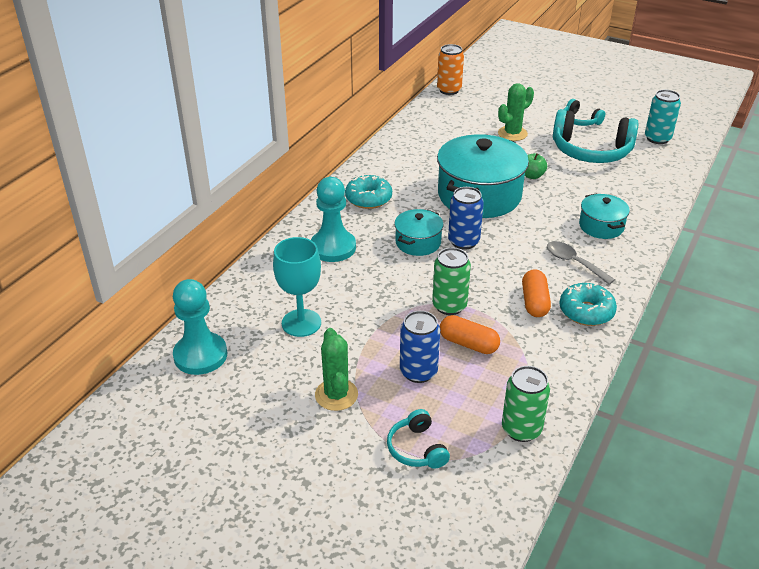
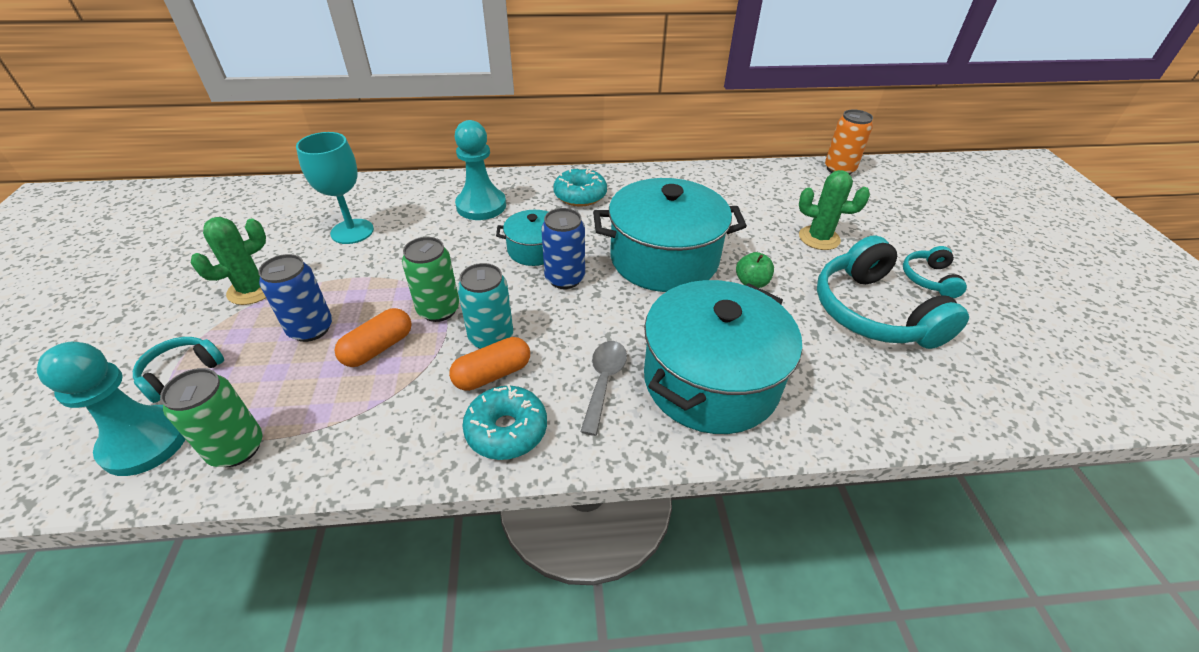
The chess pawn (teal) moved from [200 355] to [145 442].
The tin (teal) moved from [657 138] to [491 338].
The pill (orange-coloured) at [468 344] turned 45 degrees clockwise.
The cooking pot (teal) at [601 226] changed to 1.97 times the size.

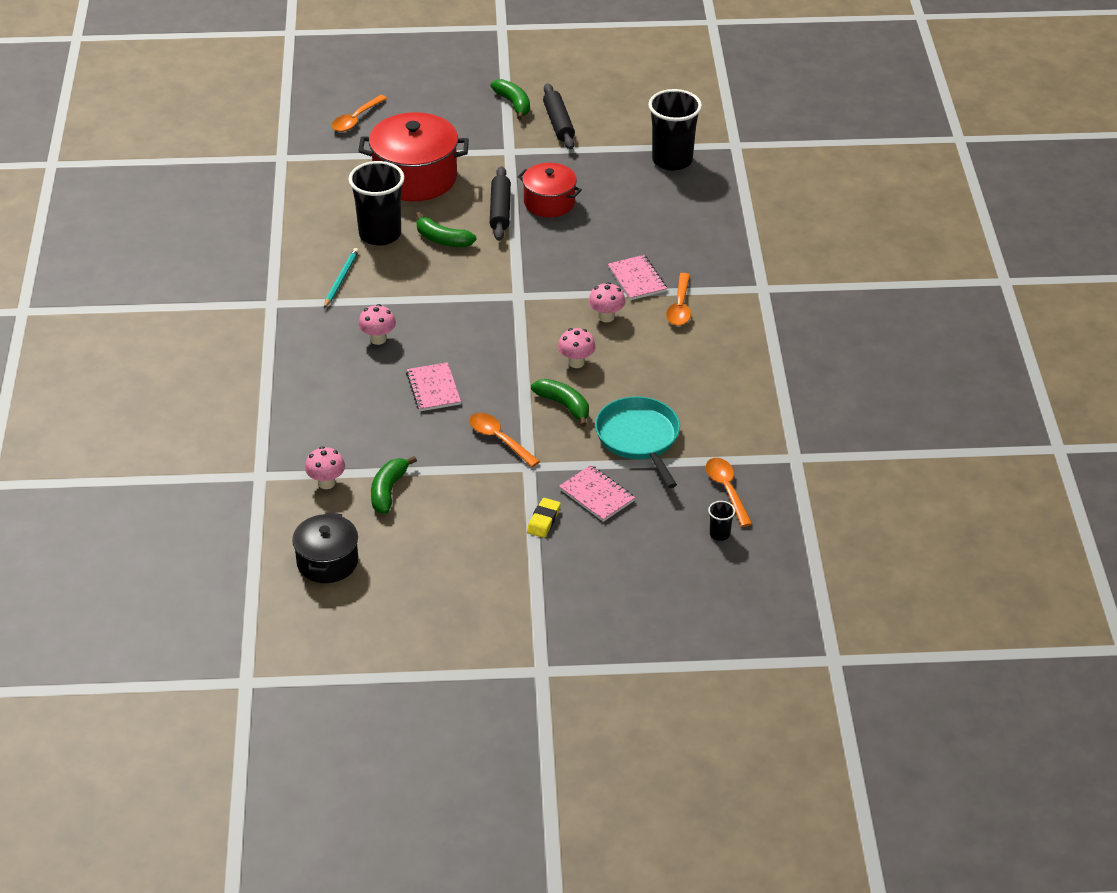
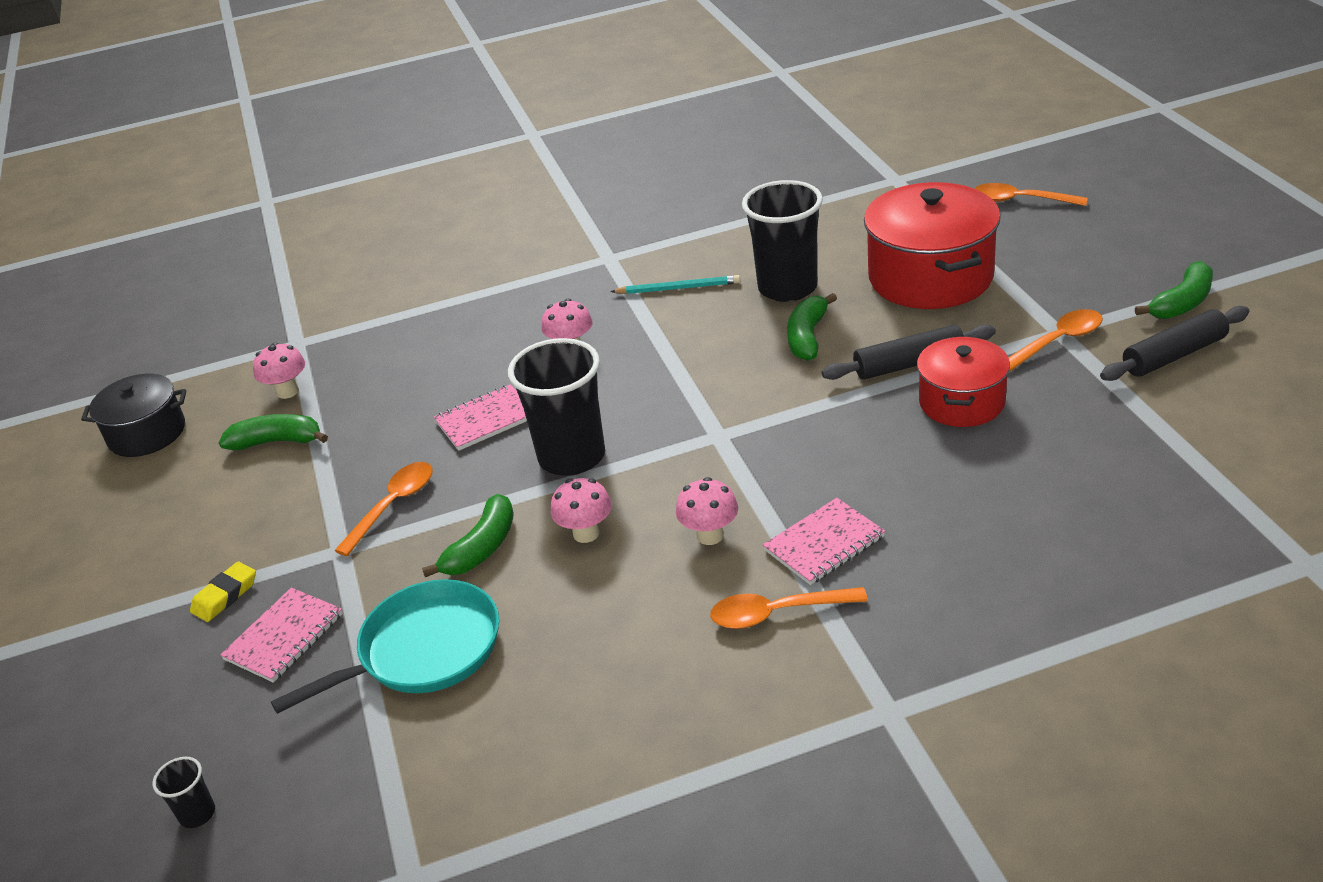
The tumbler (ebony) moved from [672 160] to [572 457].
The teaspoon (orange-coloured) moved from [726 490] to [1057 341].
The eraser (yellow) at [543 520] turned 60 degrees counterclockwise.

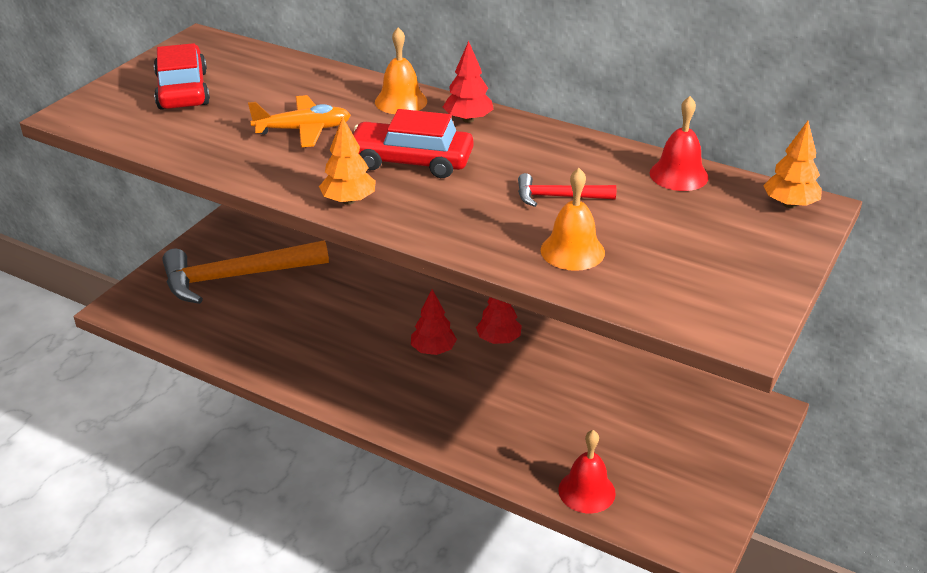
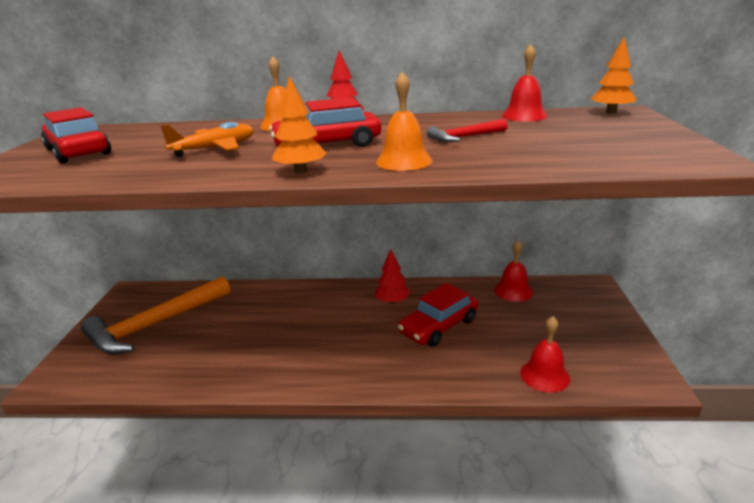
The tree (scarlet) at [433 350] disappeared.
The toy car (scarlet) at [439 326] appeared.
The bell (scarlet) at [513 291] appeared.
The bell (orange-coloured) moved from [572 251] to [404 161].

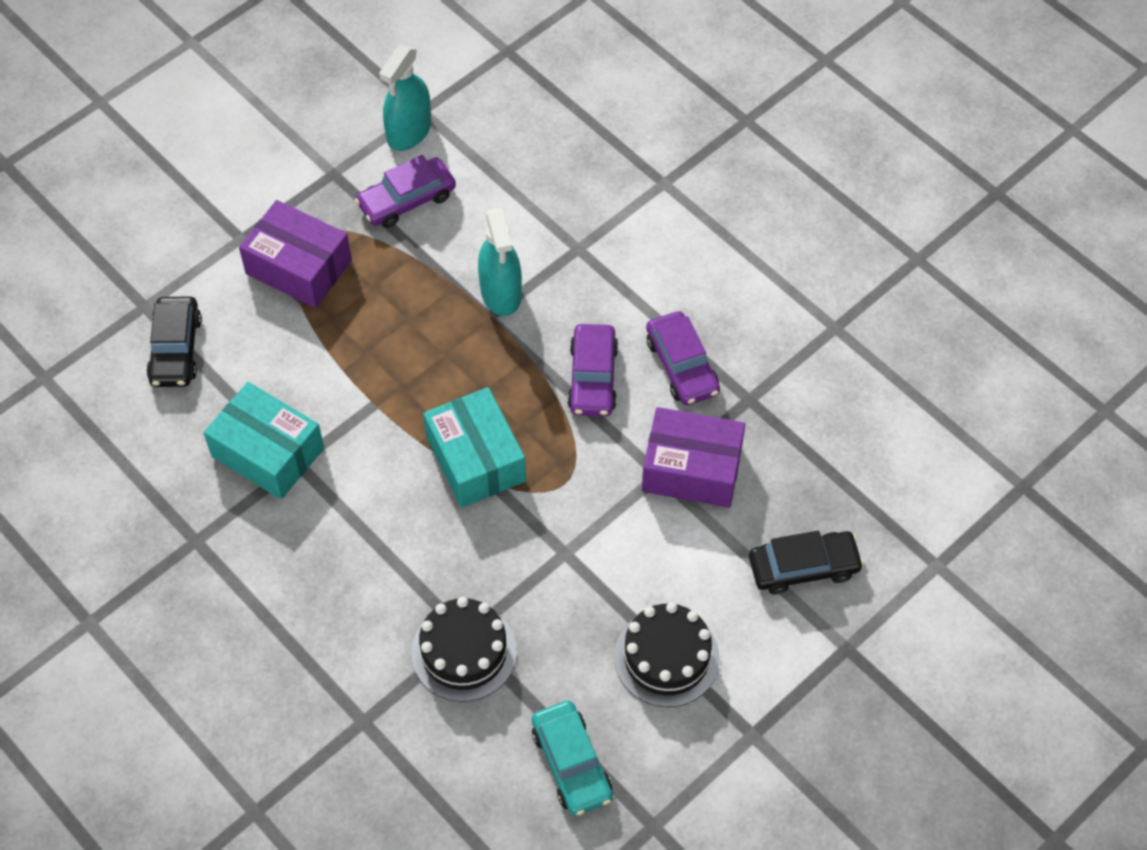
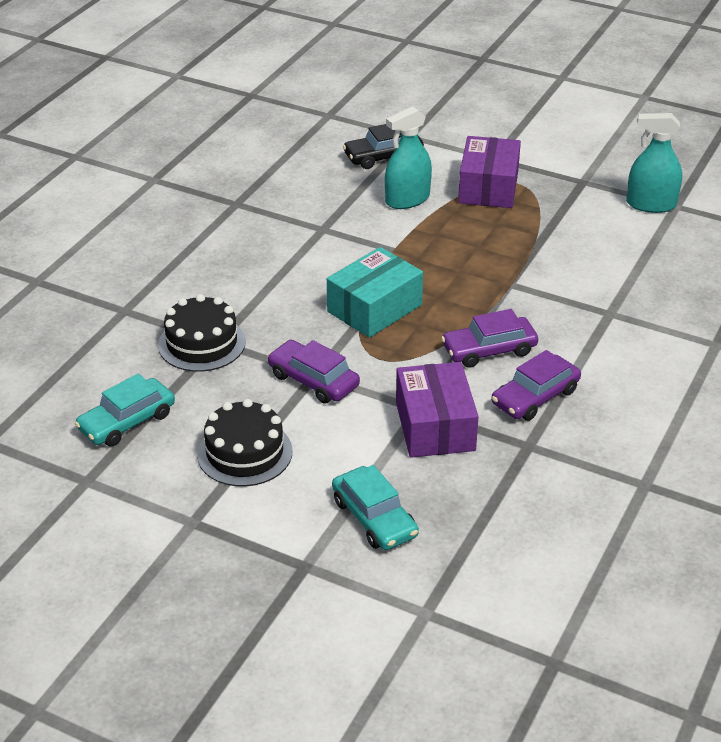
The box (teal) at [268 452] disappeared.
The toy car (violet) moved from [407 200] to [313 380].
The spray bottle (teal) moved from [501 292] to [407 199].
The toy car (ebony) at [803 567] became the toy car (teal) at [374 518].

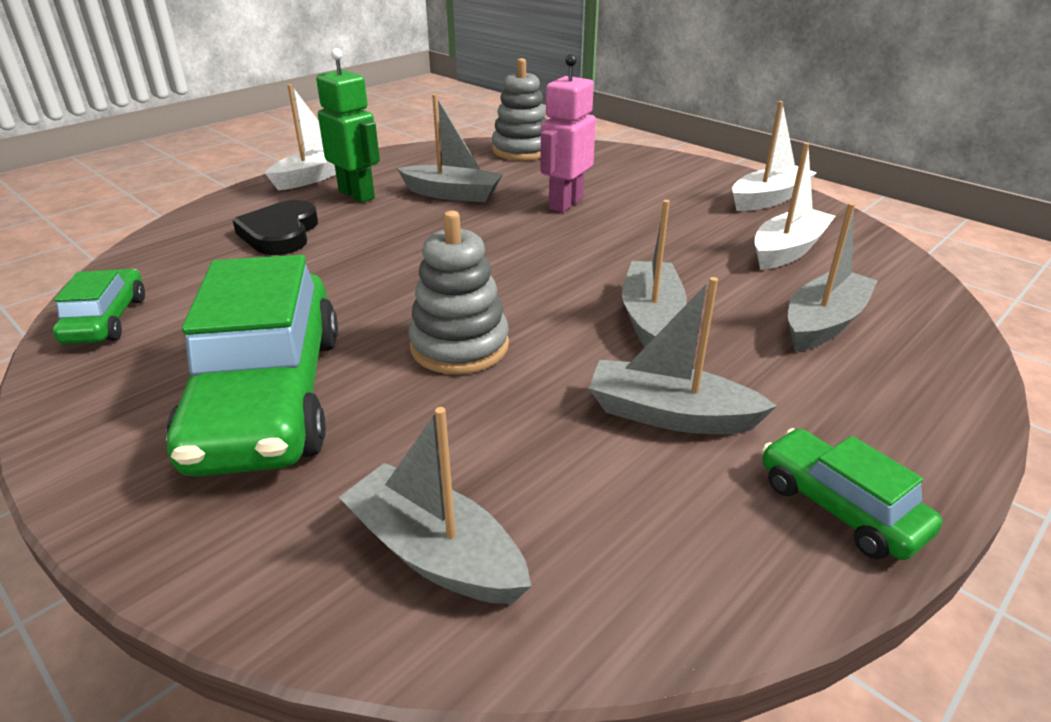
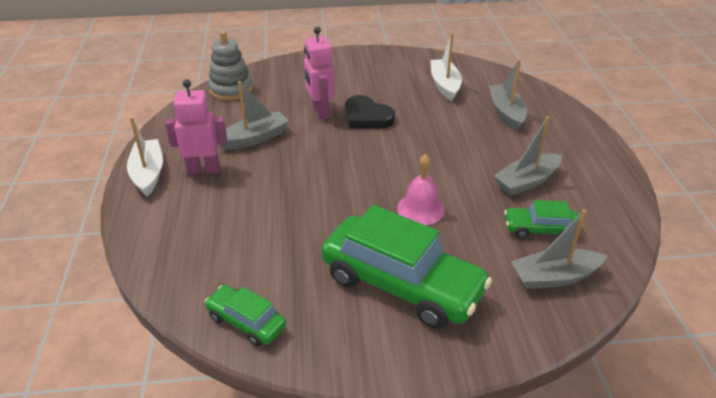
The toy boat (gray) at [651 317] disappeared.
The toy boat (snow-white) at [768 199] disappeared.
The love heart (ebony) moved from [280 233] to [367 117].
The toy car (leaf-green) moved from [839 507] to [540 229].
The ring stacker (gray) at [459 346] was replaced by the bell (rose-pink) at [421 209].
The robot (leaf-green) at [357 195] became the robot (rose-pink) at [203 170].

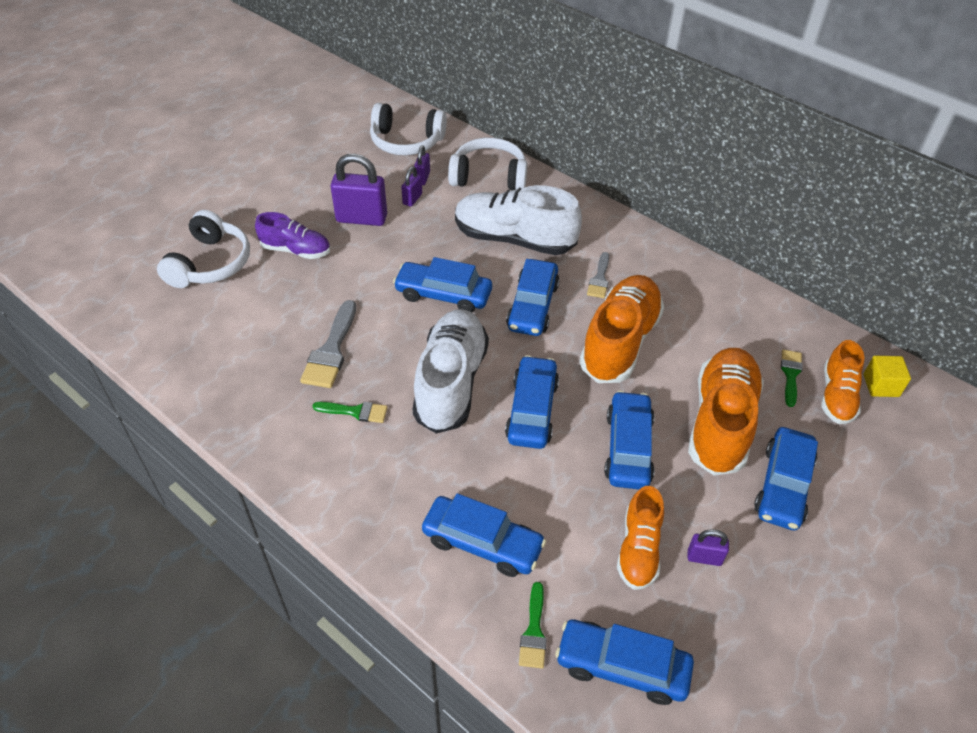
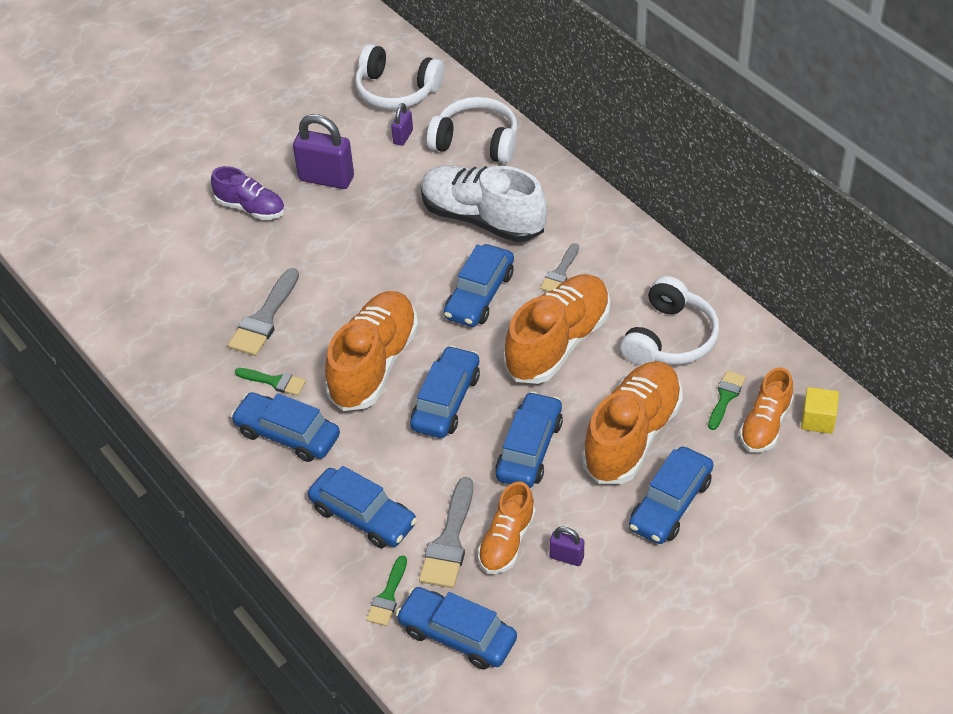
The small lock (violet) at [412 199] disappeared.
The brush (gray) at [449 541] appeared.
The over-ear headphones (snow-white) moved from [210 263] to [670 338].
The toy car (blue) moved from [443 295] to [287 434].
The lace-up shoe (snow-white) at [451 383] became the lace-up shoe (orange-coloured) at [374 364].

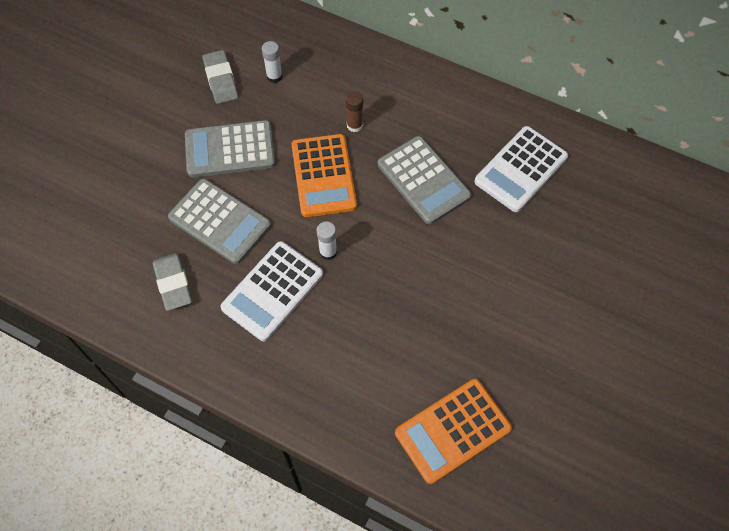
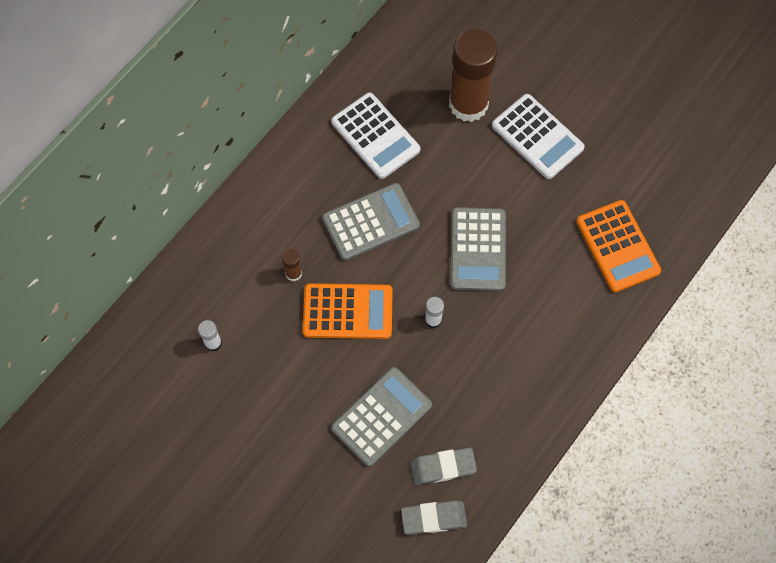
The glue stick (dark brown) at [468 104] appeared.
The adding machine (gray) moved from [230 149] to [477 249].
The eraser (gray) moved from [221 80] to [433 518].
The adding machine (snow-white) moved from [272 291] to [537 137].

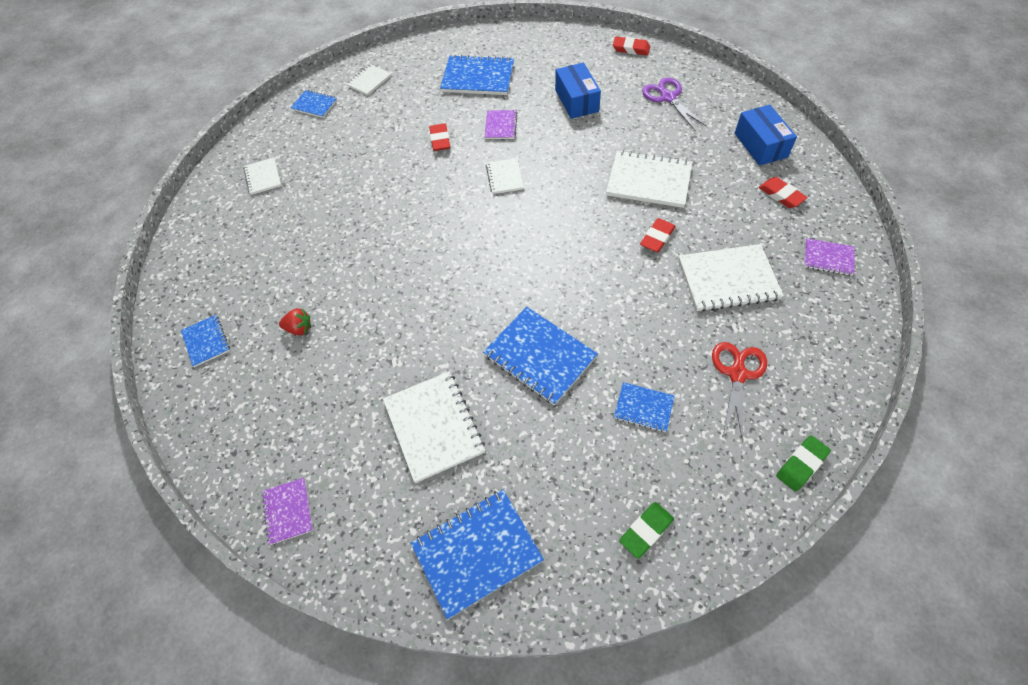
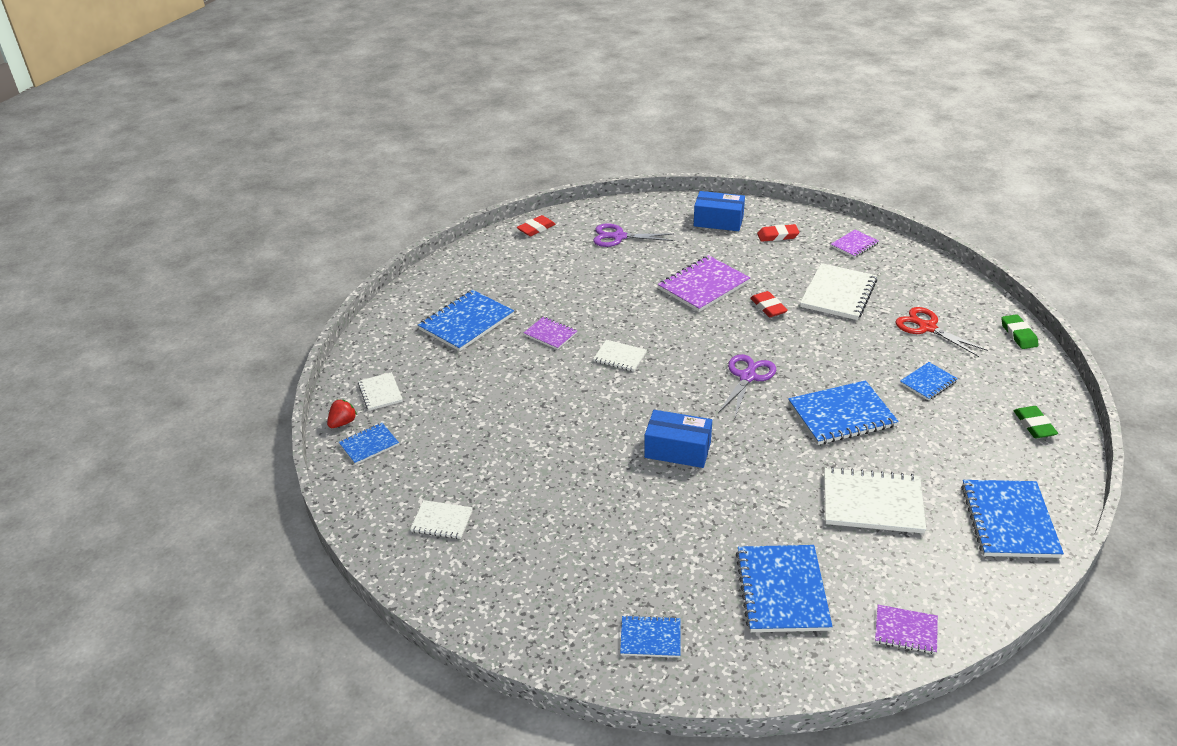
The eraser (scarlet) at [440 140] disappeared.
The shears (violet) at [747 377] appeared.
The notepad (blue) at [782 590] appeared.
The berry (scarlet) moved from [299 328] to [343 423].
The box (blue) moved from [576 100] to [677 450].
The notepad (snow-white) at [648 181] became the notepad (violet) at [703 285].

